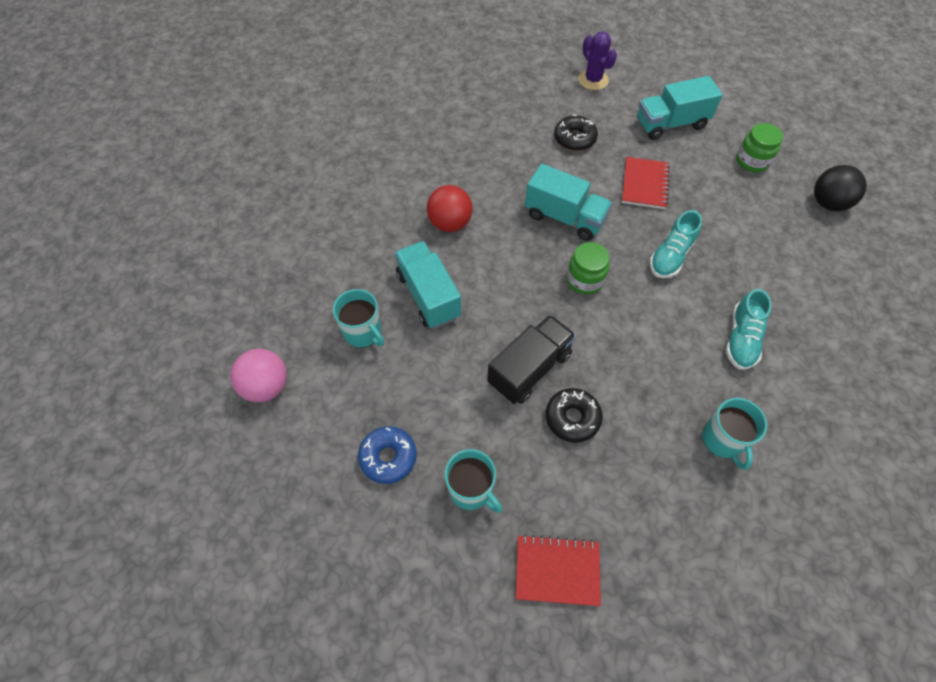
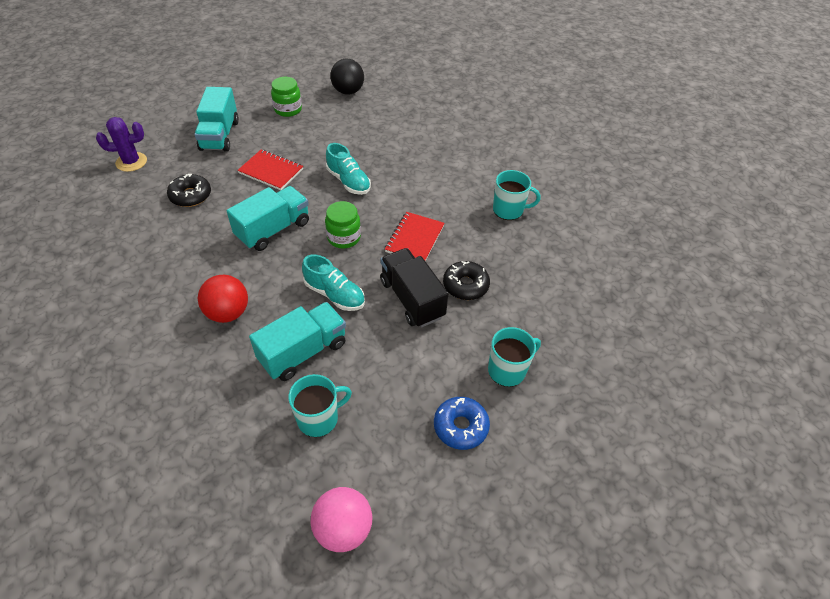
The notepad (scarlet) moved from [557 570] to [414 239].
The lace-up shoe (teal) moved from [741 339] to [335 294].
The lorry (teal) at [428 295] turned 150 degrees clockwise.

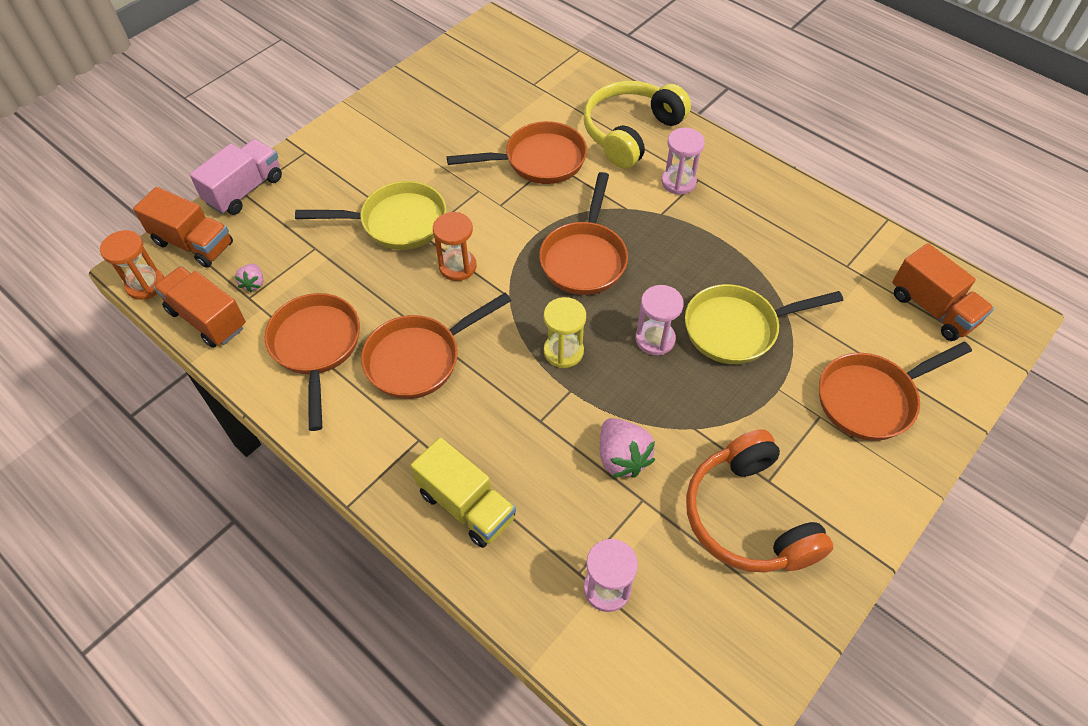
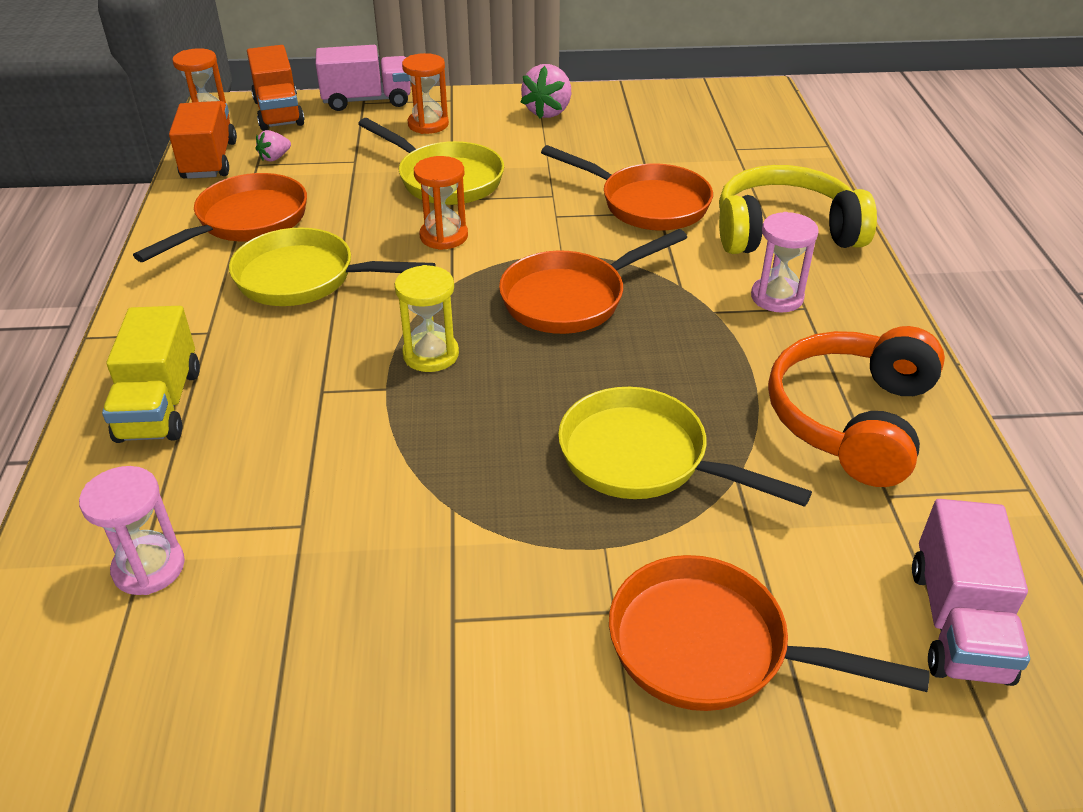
The sandglass (rose-pink) at [655 339] disappeared.
The sandglass (orange-coloured) at [428 124] appeared.
The berry (rose-pink) moved from [622 457] to [548 112].
The over-ear headphones (orange-coloured) moved from [748 517] to [851 419].
The skillet (orange-coloured) at [419 358] became the skillet (yellow) at [305 278].
The lorry (orange-coloured) at [932 308] became the lorry (rose-pink) at [958 623].

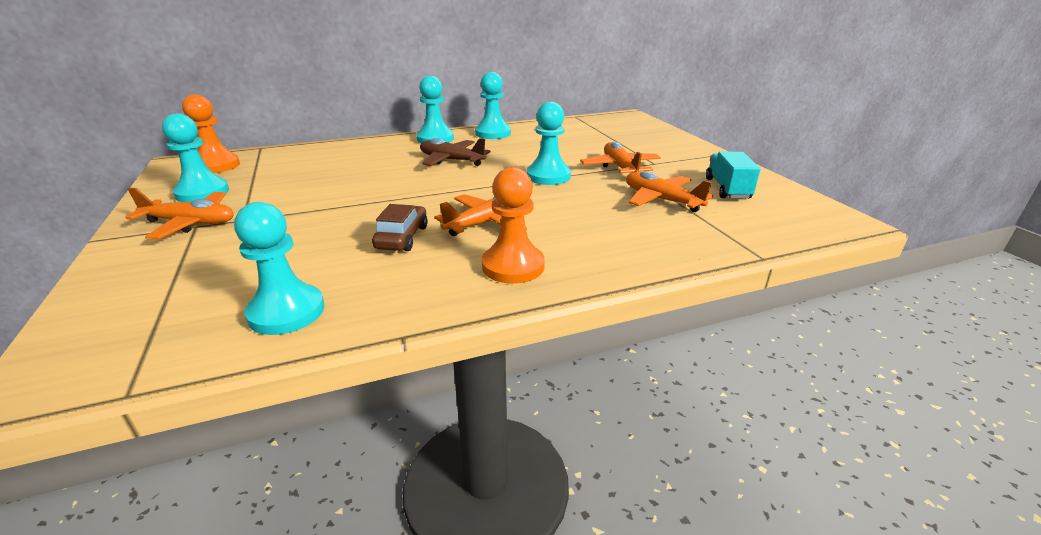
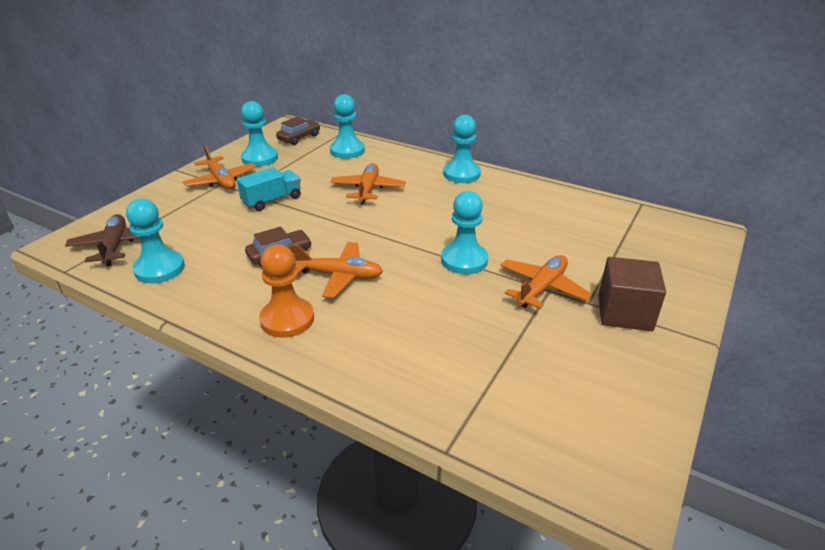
The cube (dark brown) at [624 312] appeared.
The plane (dark brown) moved from [451 160] to [115 246].
The chess pawn (teal) moved from [493 133] to [347 151].
The plane (orange-coloured) moved from [661 200] to [368 189].
The lorry (teal) moved from [727 189] to [272 200].
The chess pawn (orange-coloured) at [216 166] was replaced by the toy car (dark brown) at [299 138].

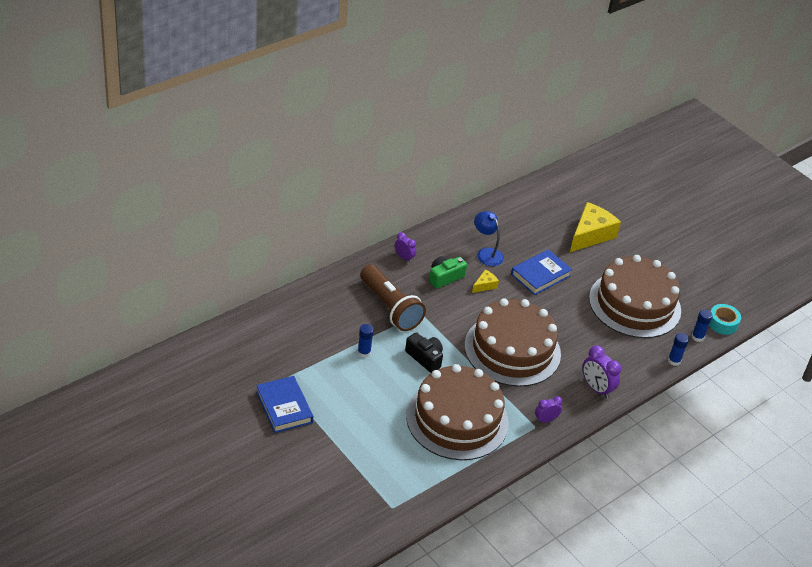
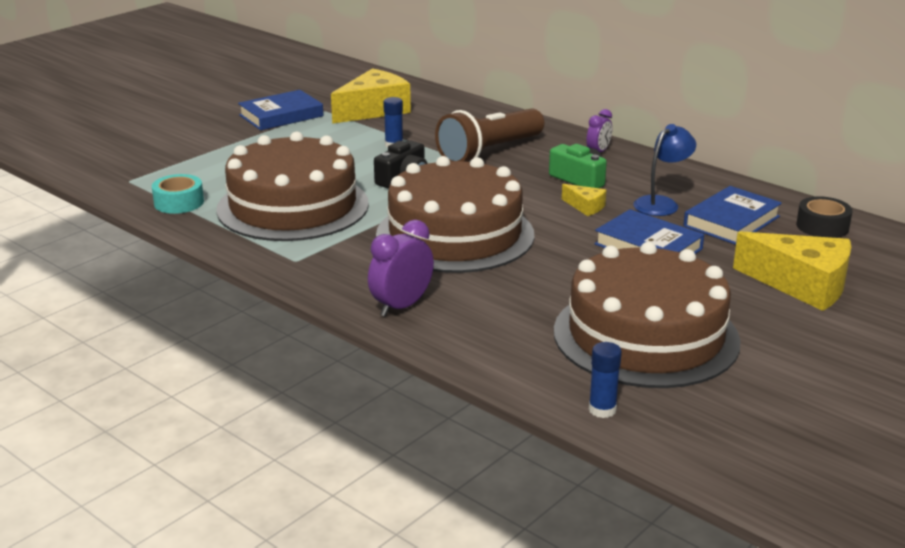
The clock (violet) at [545 420] disappeared.
The glue stick (blue) at [674 361] disappeared.
The cheese (yellow) at [374 110] appeared.
The book (blue) at [731 221] appeared.
The roll of tape (ebony) at [822 226] appeared.
The roll of tape (teal) moved from [722 323] to [179 202].

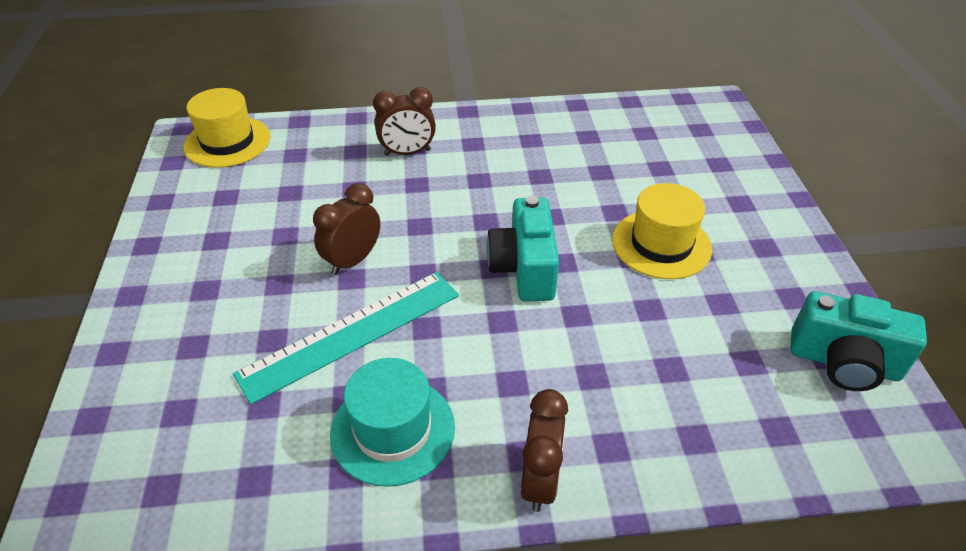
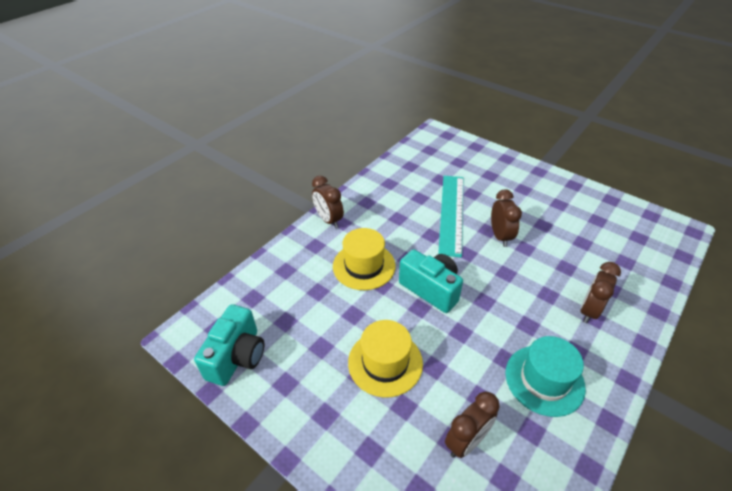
The clock (dark brown) at [466 441] appeared.
The tall hat (yellow) moved from [227 142] to [364 266].
The tall hat (teal) moved from [393 430] to [544 380].
The camera (teal) at [843 363] turned 135 degrees clockwise.

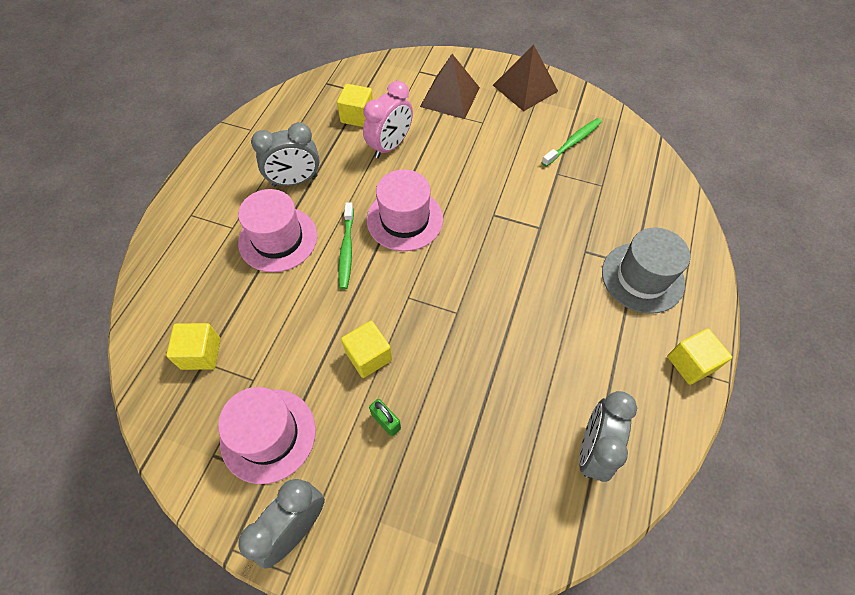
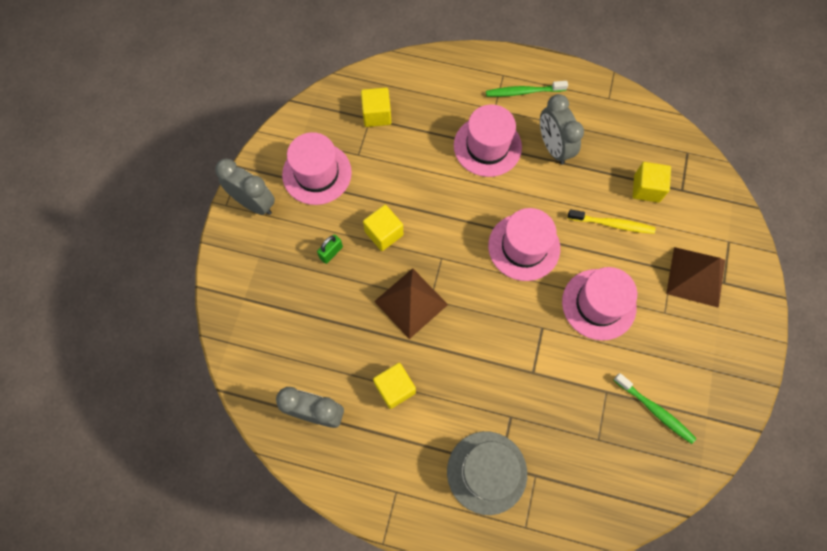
The tall hat (rose-pink) at [598 304] appeared.
The tooth brush (leaf-green) moved from [346 250] to [523 92].
The pyramid (dark brown) moved from [525 88] to [410 303].
The cube (yellow) moved from [690 363] to [395 388].
The clock (rose-pink) at [390 146] was replaced by the tooth brush (yellow) at [612 224].

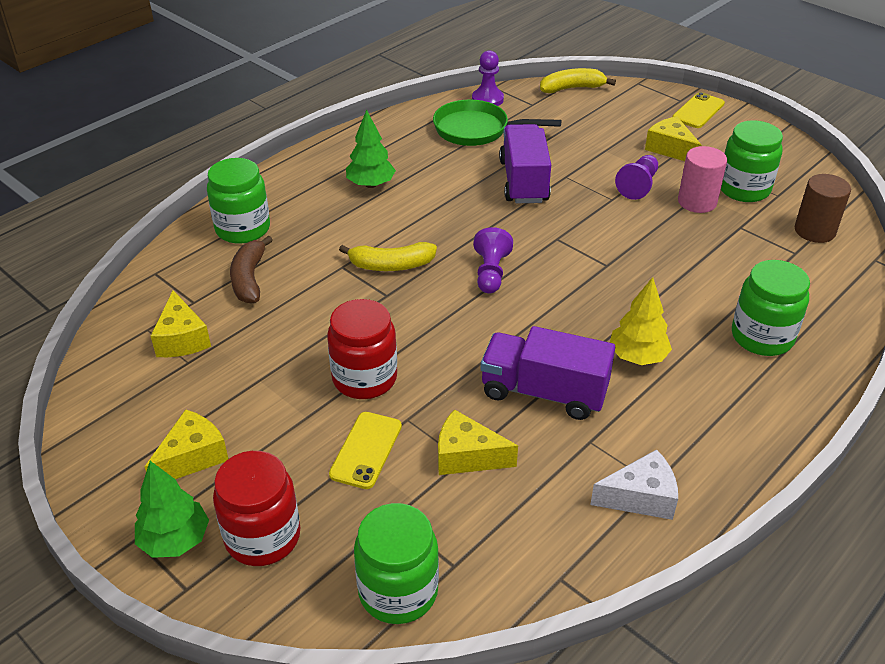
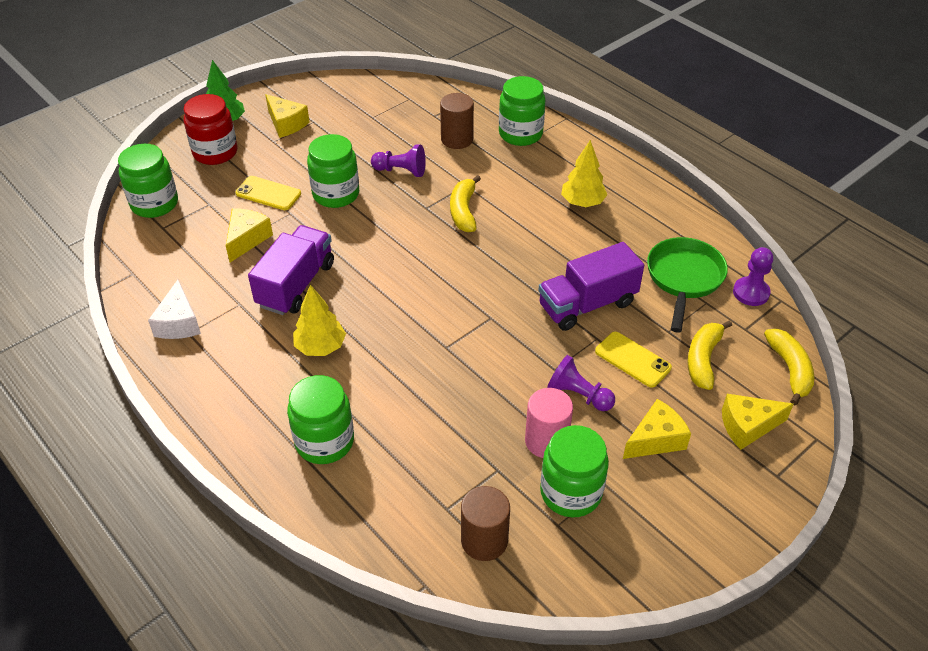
The banana (yellow) at [703 359] appeared.
The cheese (yellow) moved from [182 339] to [747 426].
The chess pawn (violet) moved from [491 273] to [401 171].
The mobile phone (yellow) moved from [698 111] to [632 359].
The banana (dark brown) at [249 279] was replaced by the cylinder (dark brown) at [457 139].
The jam jar (scarlet) at [364 378] became the jam jar (leaf-green) at [336 194].
The tree (leaf-green) at [371 184] became the tree (yellow) at [582 202].
The lorry (violet) at [523 181] turned 150 degrees clockwise.

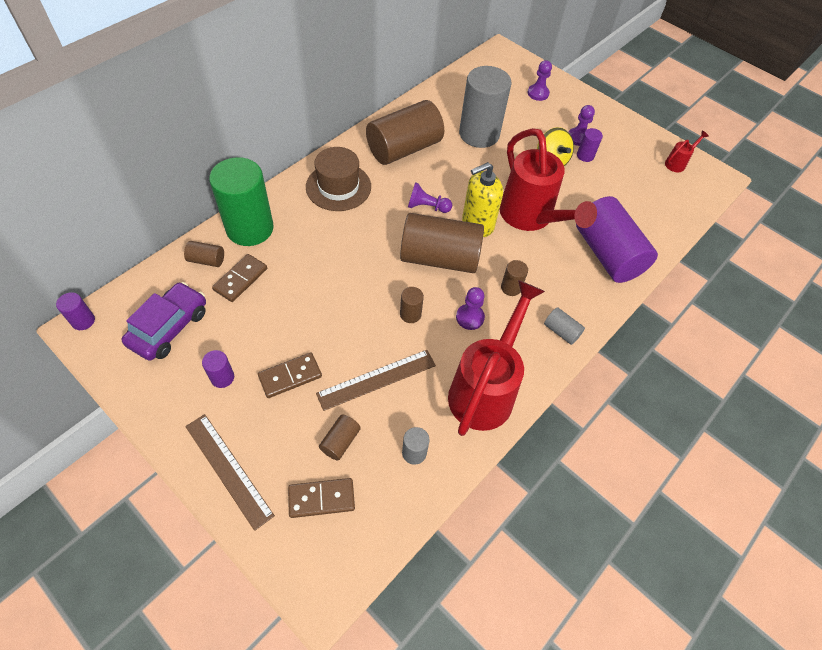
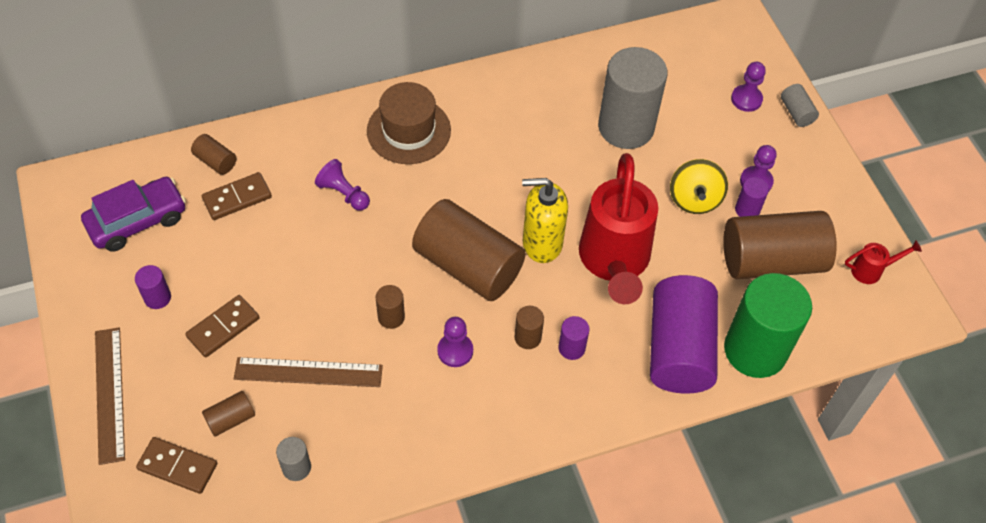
The sprinkling can (scarlet) at [486 388] disappeared.
The cylinder (violet) moved from [83 321] to [571 348].
The cylinder (leaf-green) moved from [250 228] to [755 350].
The cylinder (dark brown) moved from [404 148] to [771 260].
The chess pawn (violet) moved from [427 207] to [343 193].
The cylinder (gray) moved from [561 331] to [796 112].
The domino tile (dark brown) at [290 376] turned 45 degrees counterclockwise.

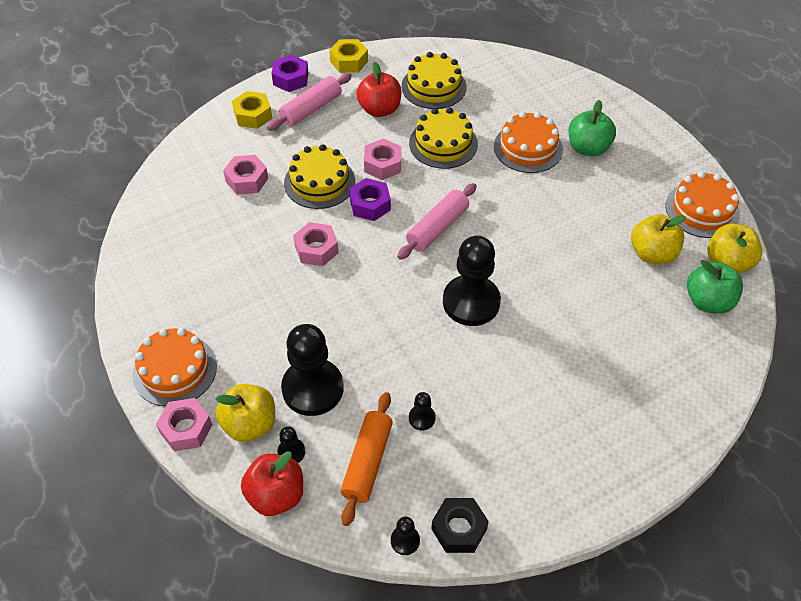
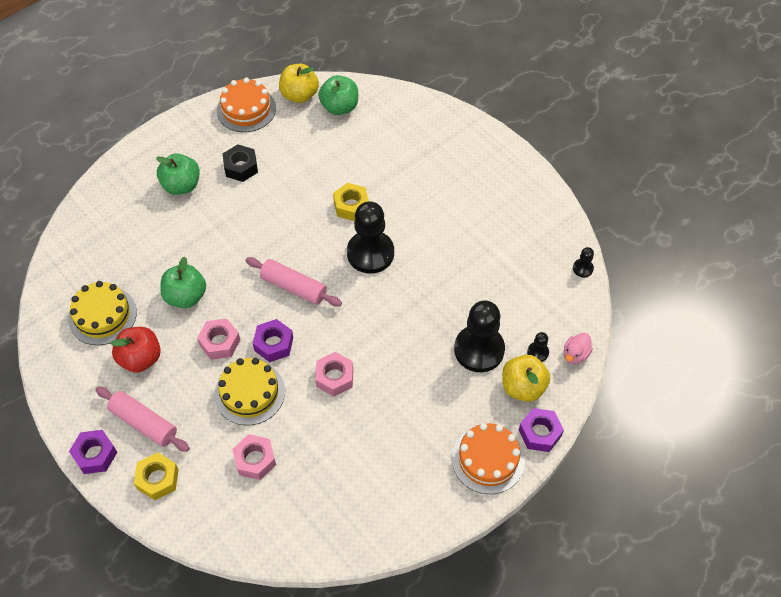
The pastry roller (orange-coloured) at [367 462] disappeared.
The chess pawn (ebony) at [422 418] disappeared.
The cake (orange-coloured) at [528 148] disappeared.
The apple fruit (yellow) at [652 254] disappeared.
The nut (yellow) moved from [349 61] to [351 206].
The nut (ebony) moved from [459 529] to [241 167].
The apple fruit (scarlet) at [276 495] was replaced by the duck (rose-pink) at [575 354].
The cake (yellow) at [443 143] was replaced by the apple fruit (leaf-green) at [186 296].
The nut (rose-pink) at [186 429] became the nut (violet) at [540 433].

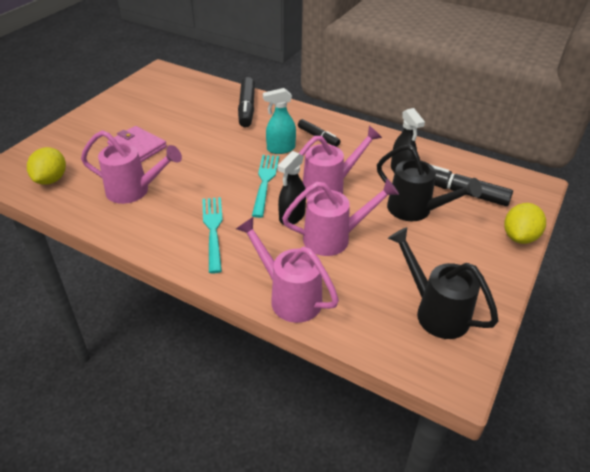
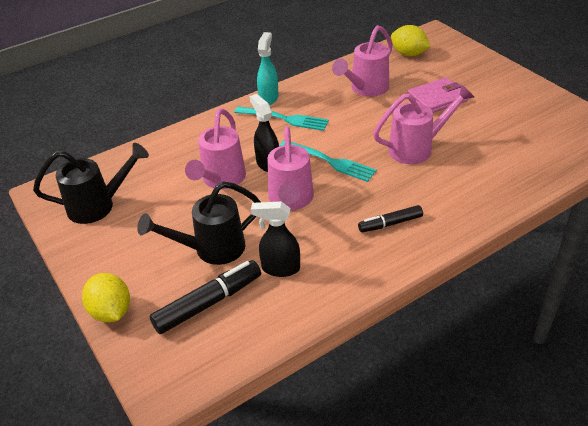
The marker pen (ebony) at [247 108] disappeared.
The sprinkling can (rose-pink) moved from [289 296] to [417 148].
The spray bottle (teal) moved from [280 149] to [268 98].

